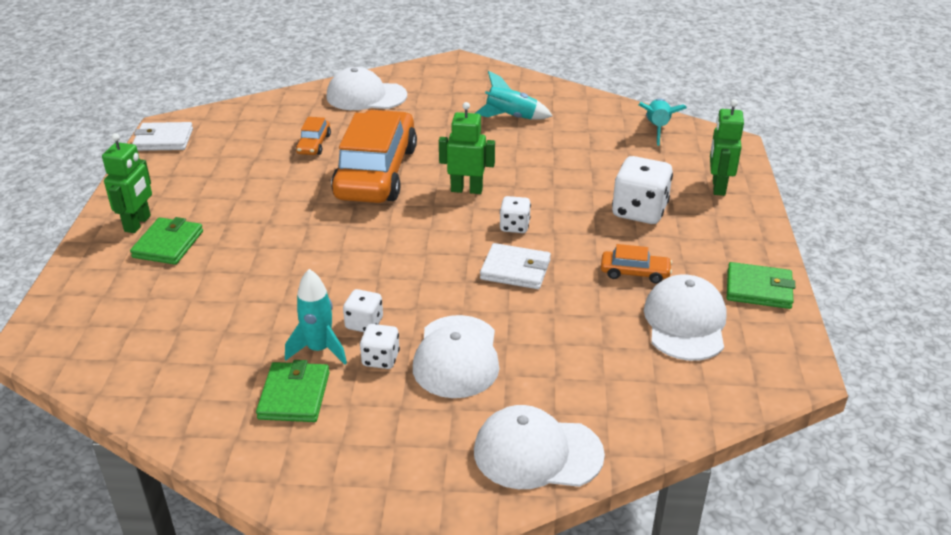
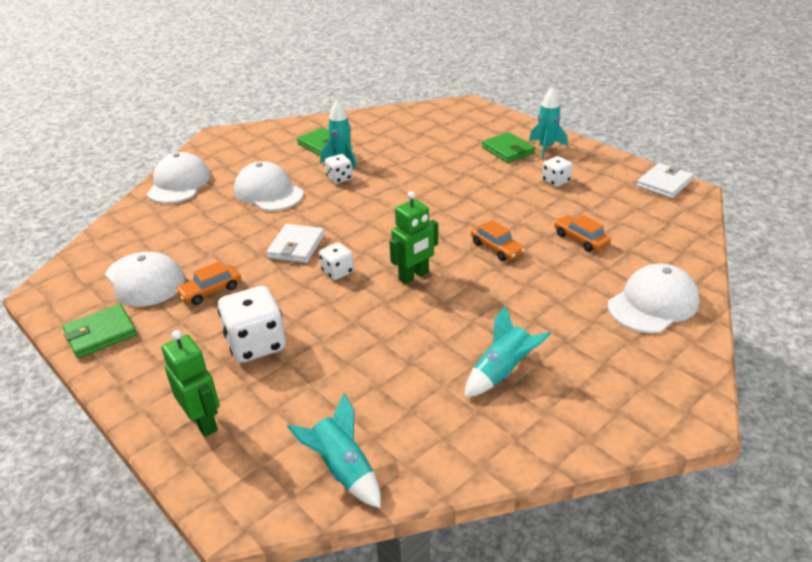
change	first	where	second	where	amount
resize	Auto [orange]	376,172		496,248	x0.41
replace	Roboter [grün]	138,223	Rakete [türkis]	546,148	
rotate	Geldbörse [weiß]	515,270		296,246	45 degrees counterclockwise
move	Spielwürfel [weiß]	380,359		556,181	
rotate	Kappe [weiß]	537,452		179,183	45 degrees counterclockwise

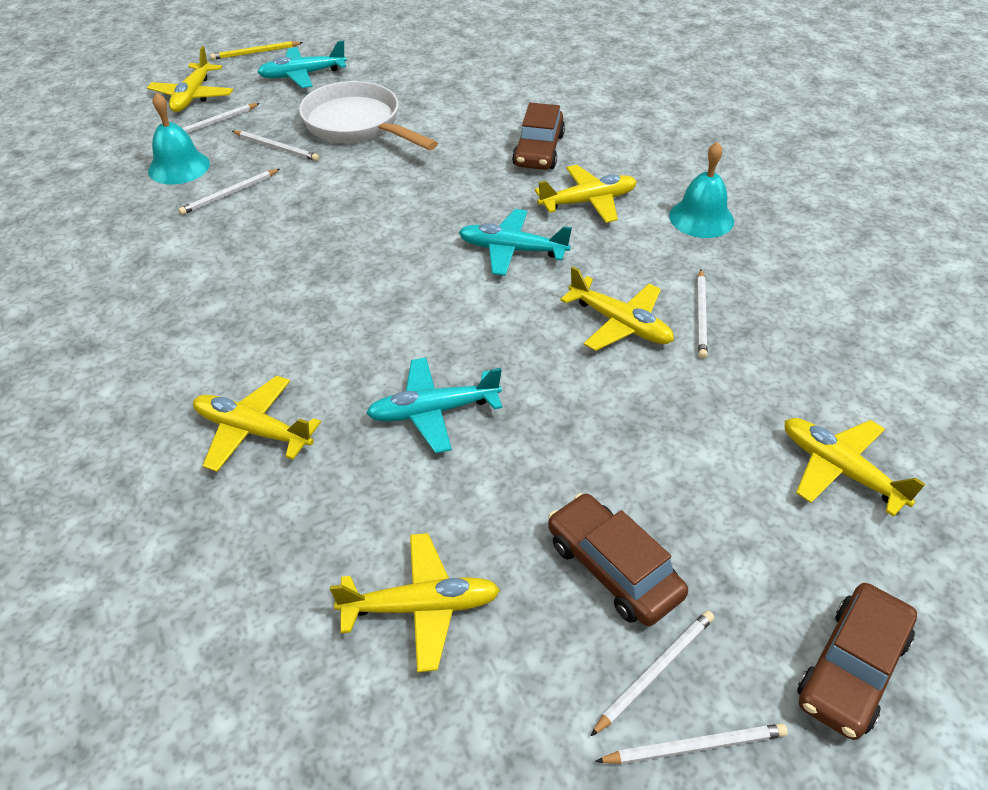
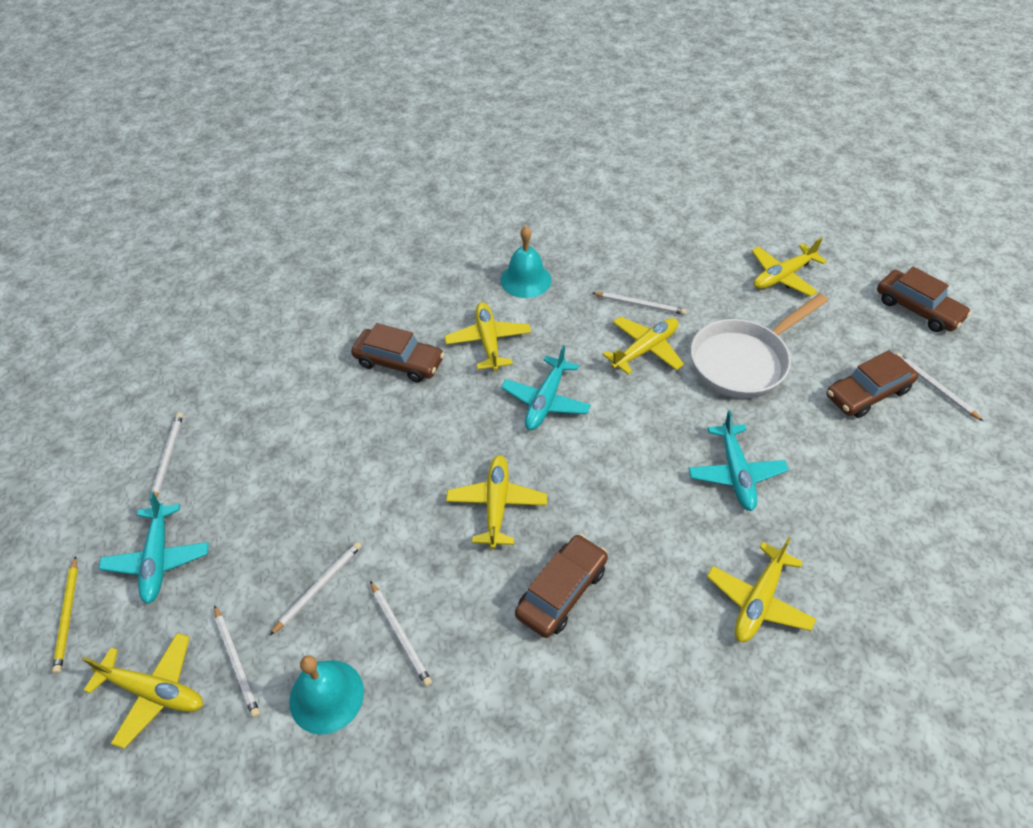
change	first	where	second	where	amount
move	Pfanne [weiß]	357,125		743,361	
move	Flugzeug [gelb]	421,607		496,504	
move	Bleistift [weiß]	695,746		168,457	
insert			Auto [braun]	561,591	

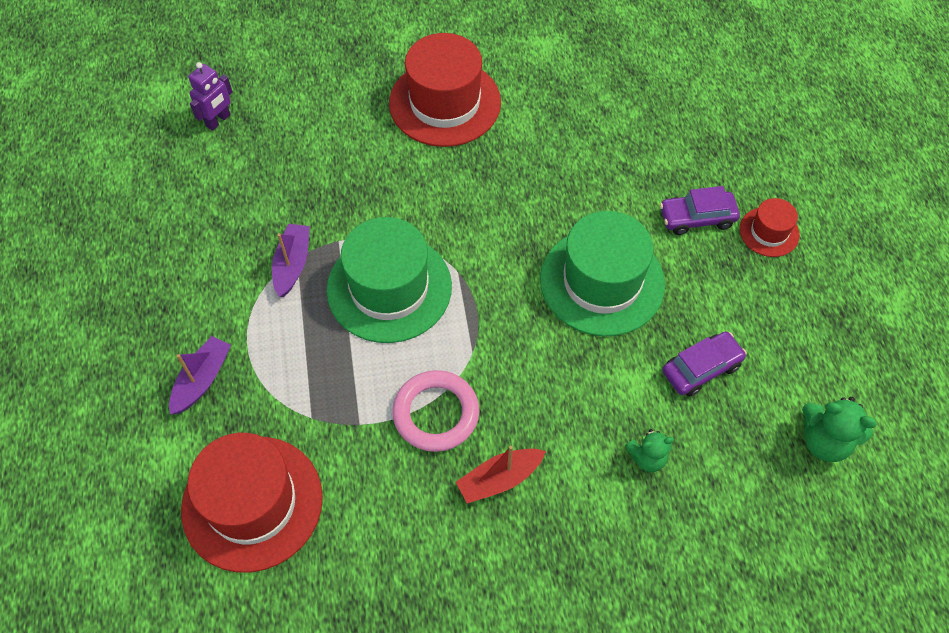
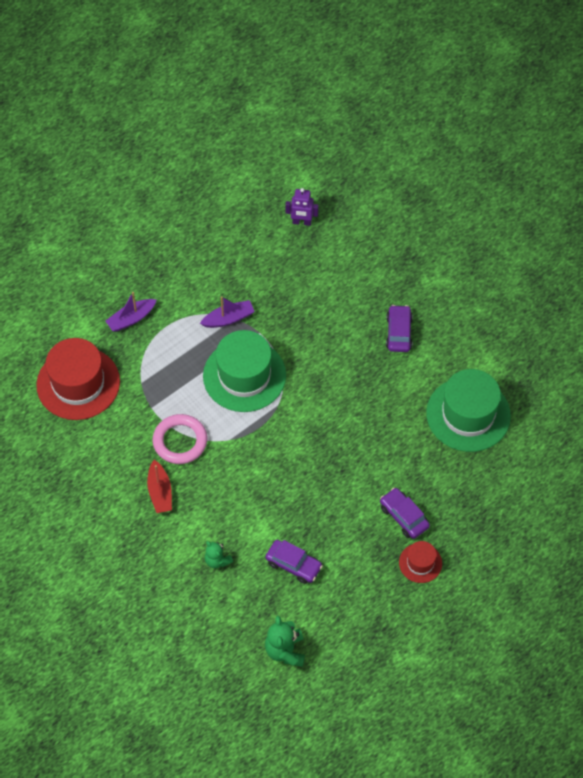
change	first	where	second	where	amount
replace	Hut [rot]	445,103	Auto [lila]	399,333	
move	Hut [grün]	602,281		468,414	
rotate	Boot [lila]	202,380		131,319	150 degrees clockwise
rotate	Boot [rot]	499,479		160,492	135 degrees counterclockwise

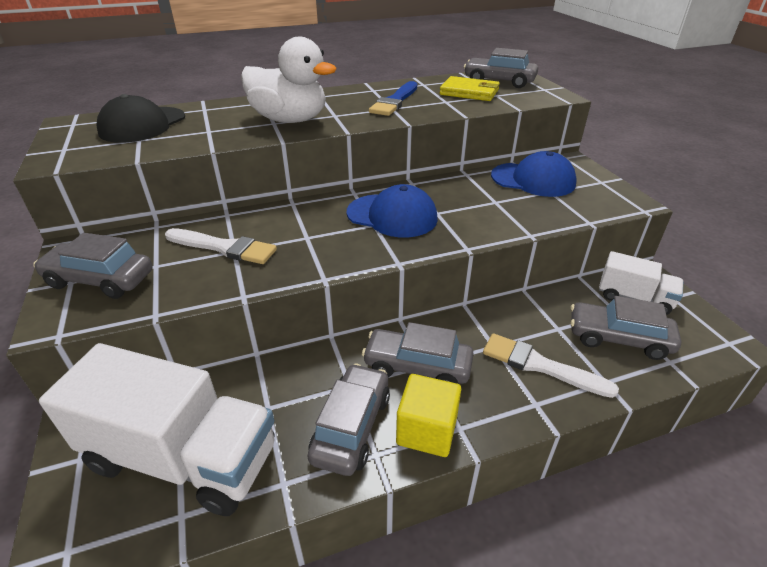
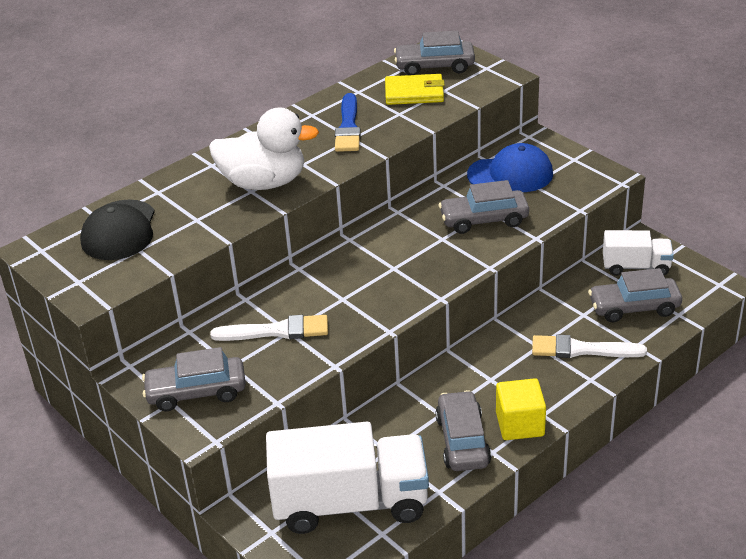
change	first	where	second	where	amount
delete	Kappe [blau]	392,216			
move	Auto [grau]	417,367		484,220	

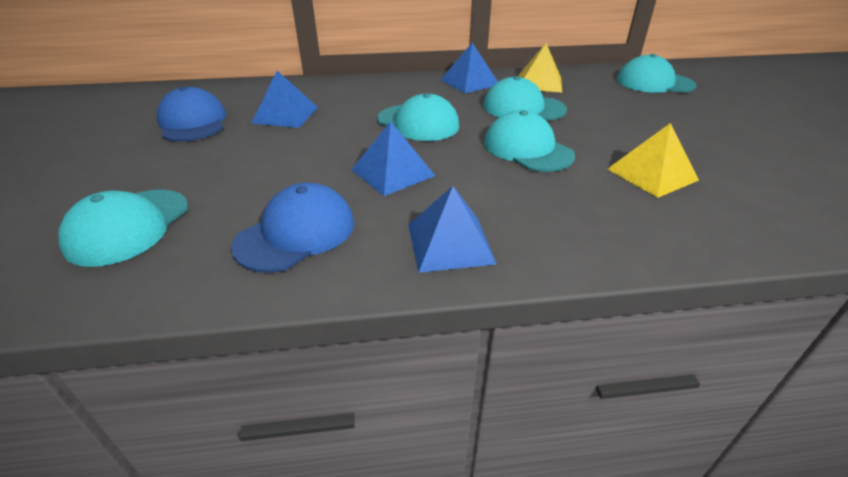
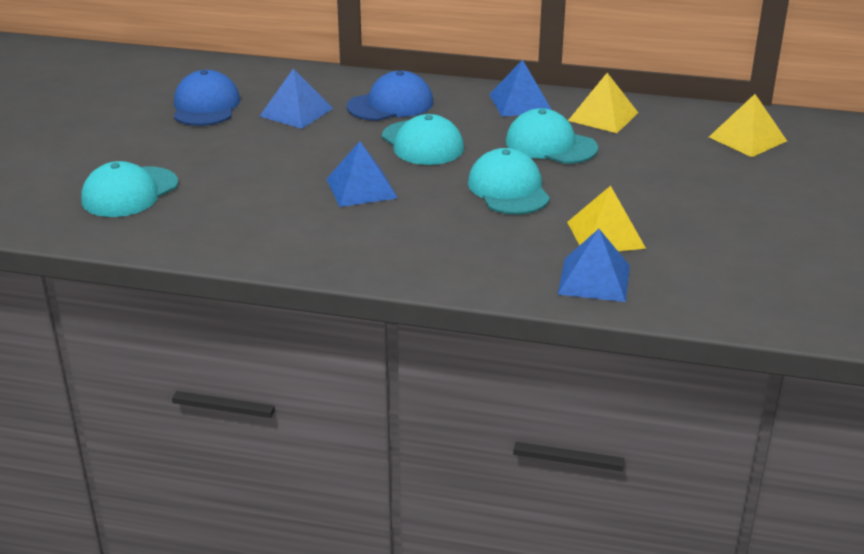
change	first	where	second	where	amount
replace	Kappe [türkis]	654,83	Pyramide [gelb]	747,139	
move	Kappe [blau]	296,233		390,104	
move	Pyramide [blau]	450,243		594,279	

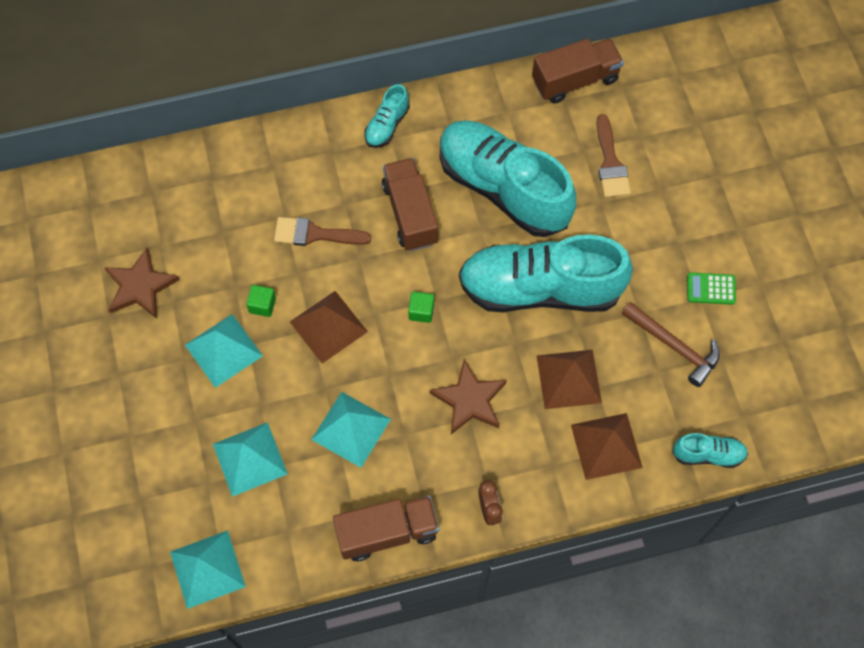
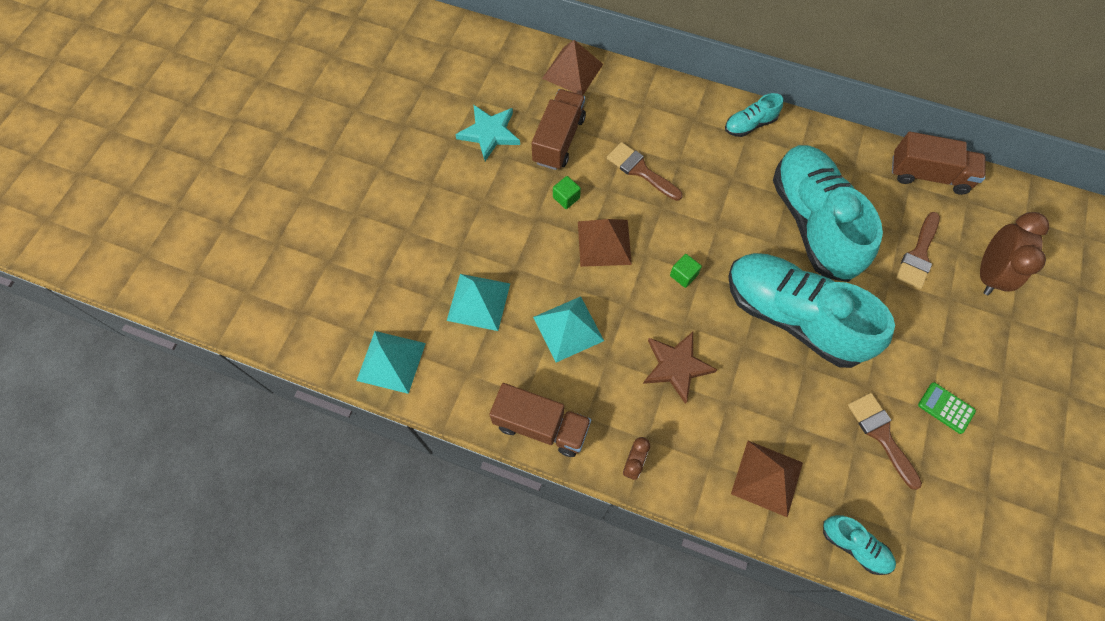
change	first	where	second	where	amount
move	Lastwagen [braun]	410,213		558,140	
recolor	Stern [braun]	140,286	Stern [türkis]	489,133	
replace	Hammer [braun]	674,346	Pinsel [braun]	881,434	
delete	Pyramide [türkis]	223,350			
move	Pyramide [braun]	568,379		572,71	
insert			Wecker [braun]	988,273	

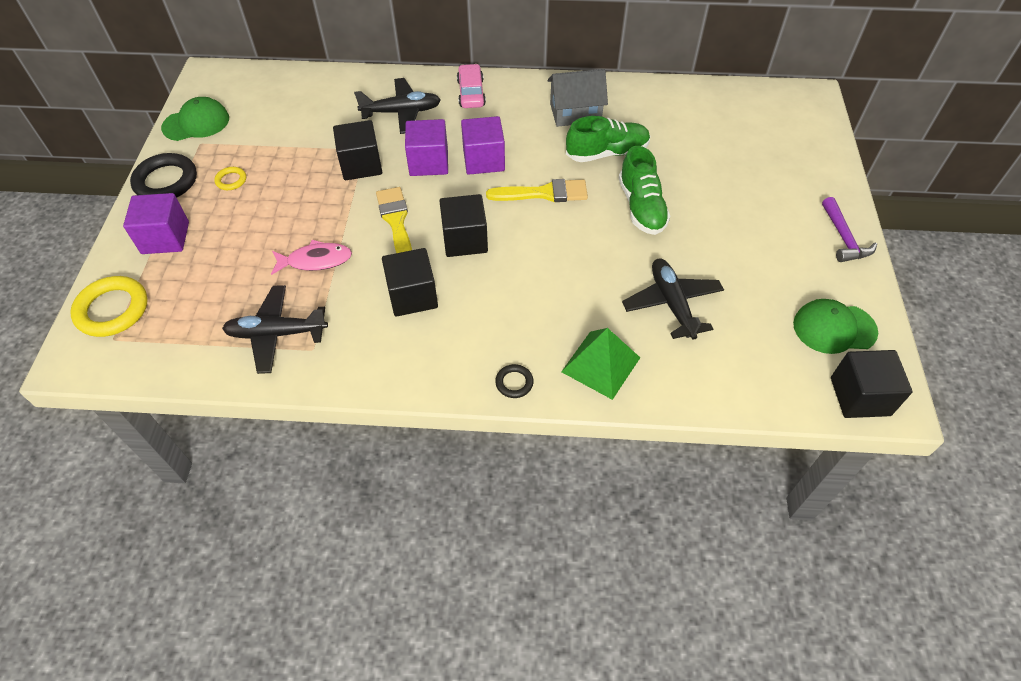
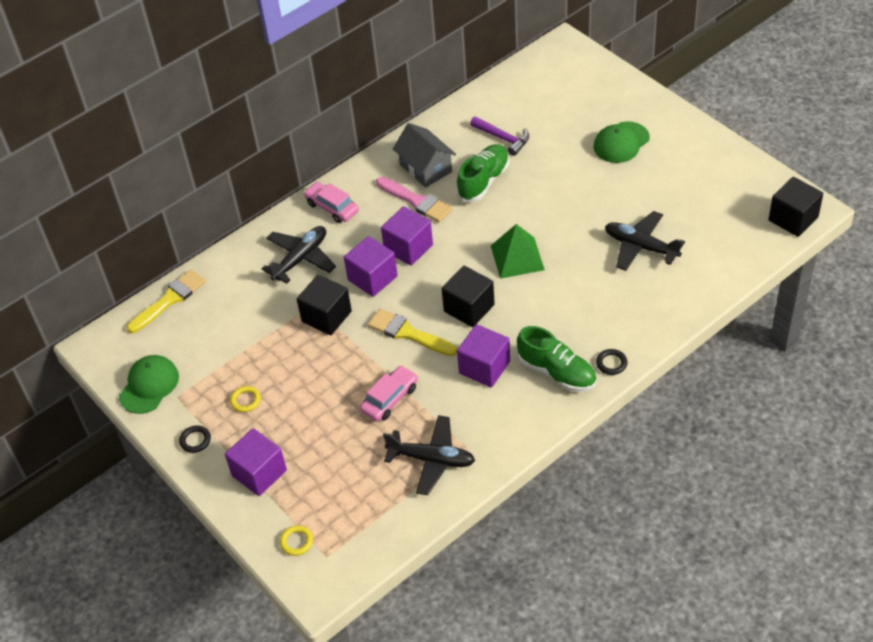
change	first	where	second	where	amount
rotate	Haus [grau]	575,113		426,168	75 degrees counterclockwise
move	Schuh [grün]	641,207		556,372	
resize	Ring [schwarz]	166,181		195,440	x0.49
move	Pinsel [gelb]	543,193		169,300	
move	Hammer [lila]	843,238		503,138	
replace	Fisch [rosa]	316,260	Auto [rosa]	390,399	
recolor	Kubus [schwarz]	412,296	Kubus [lila]	484,367	
resize	Ring [gelb]	112,310		296,542	x0.49
rotate	Flugzeug [schwarz]	277,334		432,459	120 degrees counterclockwise
move	Kappe [grün]	834,328		621,142	
move	Pyramide [grün]	601,364		517,257	
insert			Pinsel [rosa]	416,201	

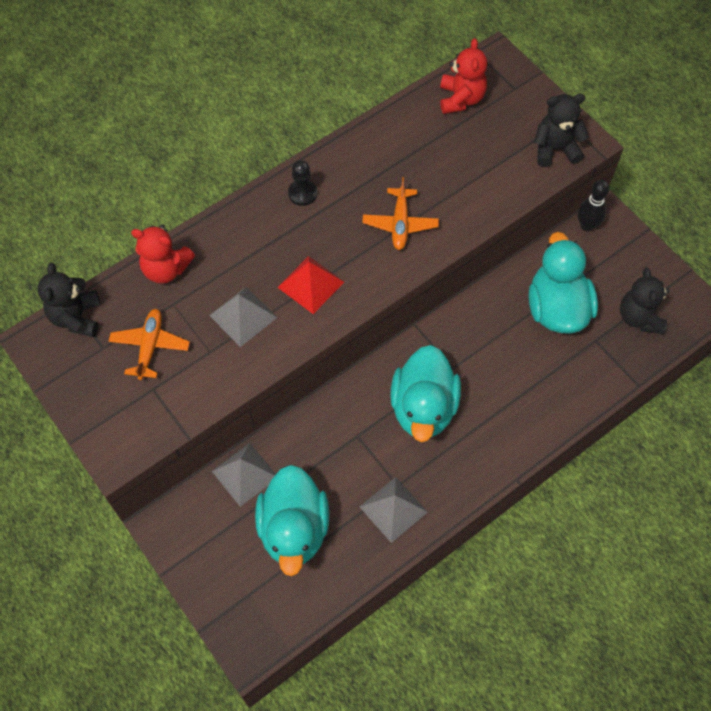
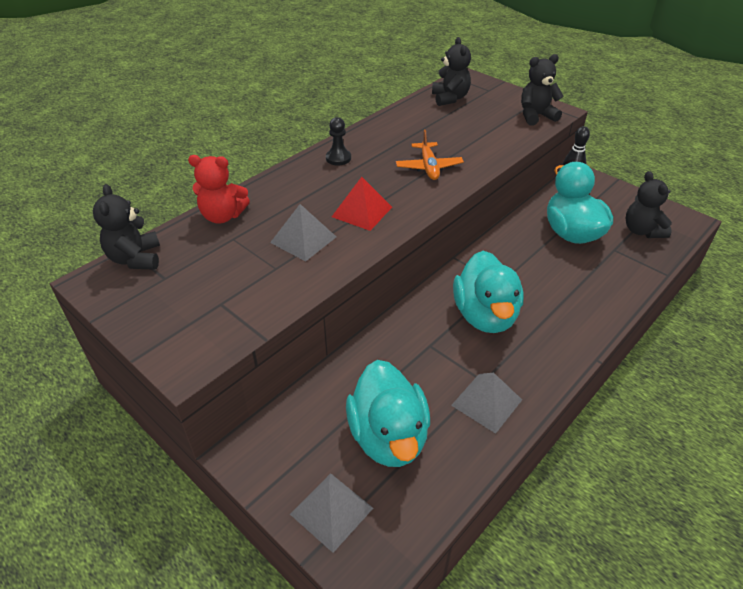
change	first	where	second	where	amount
recolor	Teddybär [rot]	461,99	Teddybär [schwarz]	450,98	
delete	Flugzeug [orange]	150,346			
move	Pyramide [grau]	245,474		331,511	

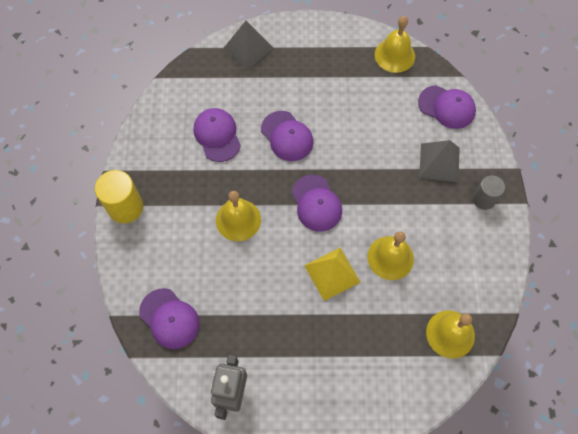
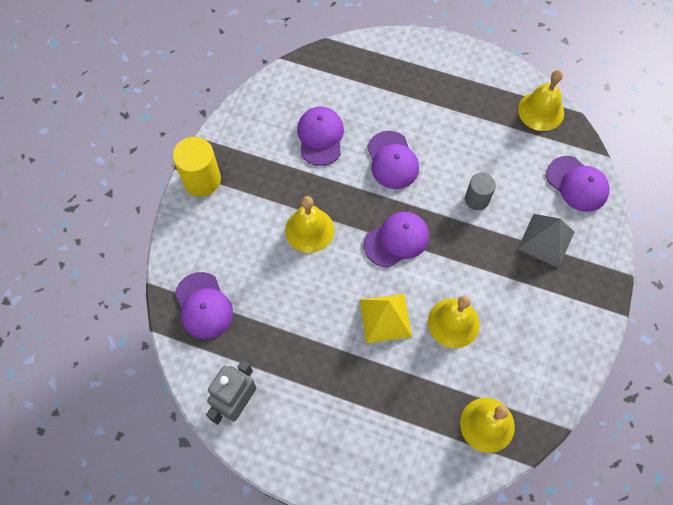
change	first	where	second	where	amount
delete	Pyramide [grau]	248,48			
rotate	Kappe [lila]	316,203		396,240	120 degrees counterclockwise
move	Vollzylinder [grau]	483,199		477,199	

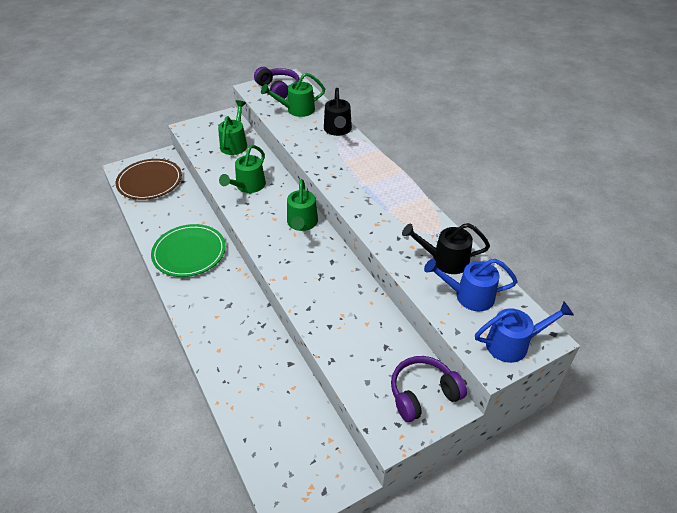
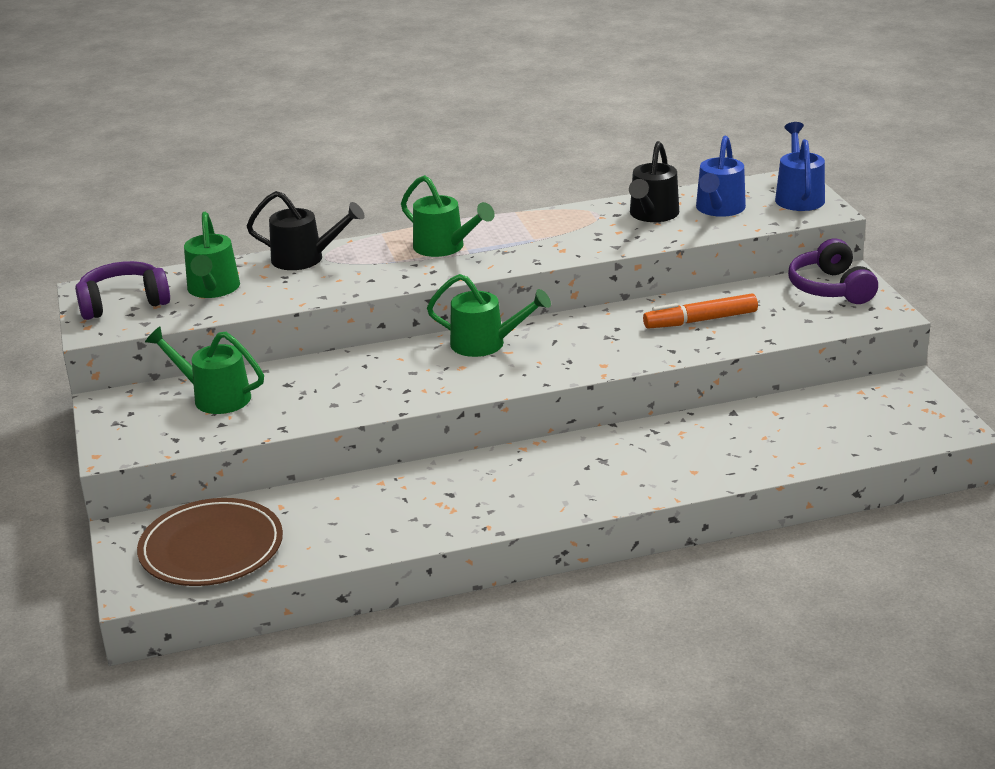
change	first	where	second	where	amount
move	Gießkanne [grün]	248,186		445,247	
delete	Teller [grün]	189,253			
insert			Filzstift [orange]	700,320	

